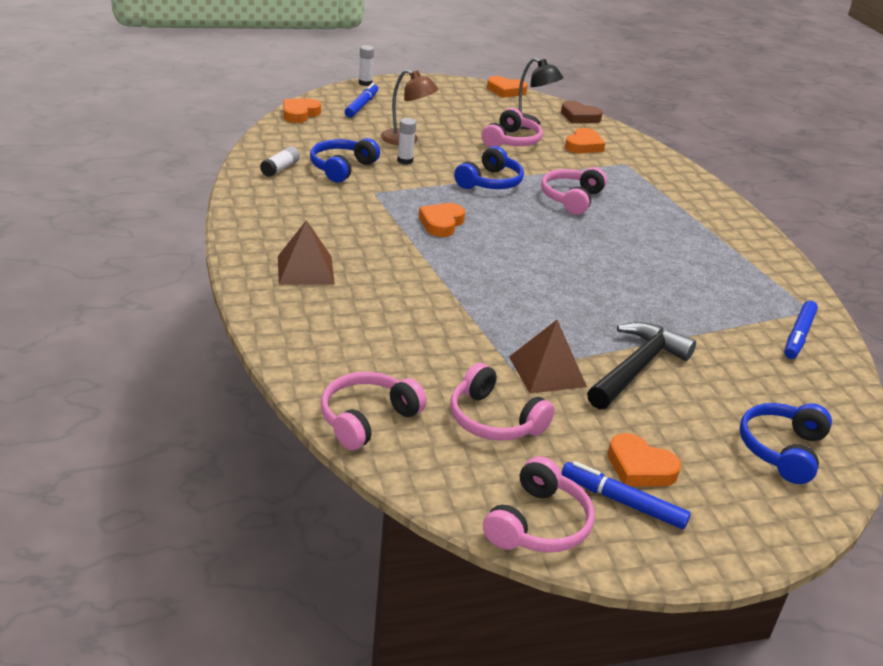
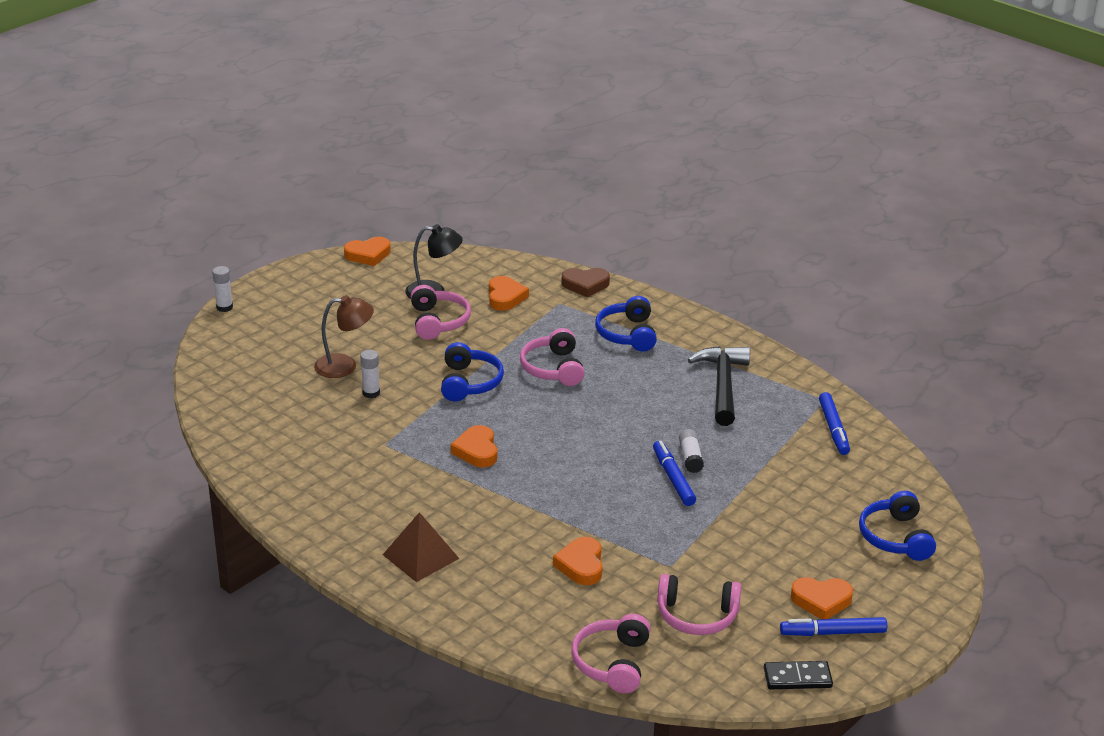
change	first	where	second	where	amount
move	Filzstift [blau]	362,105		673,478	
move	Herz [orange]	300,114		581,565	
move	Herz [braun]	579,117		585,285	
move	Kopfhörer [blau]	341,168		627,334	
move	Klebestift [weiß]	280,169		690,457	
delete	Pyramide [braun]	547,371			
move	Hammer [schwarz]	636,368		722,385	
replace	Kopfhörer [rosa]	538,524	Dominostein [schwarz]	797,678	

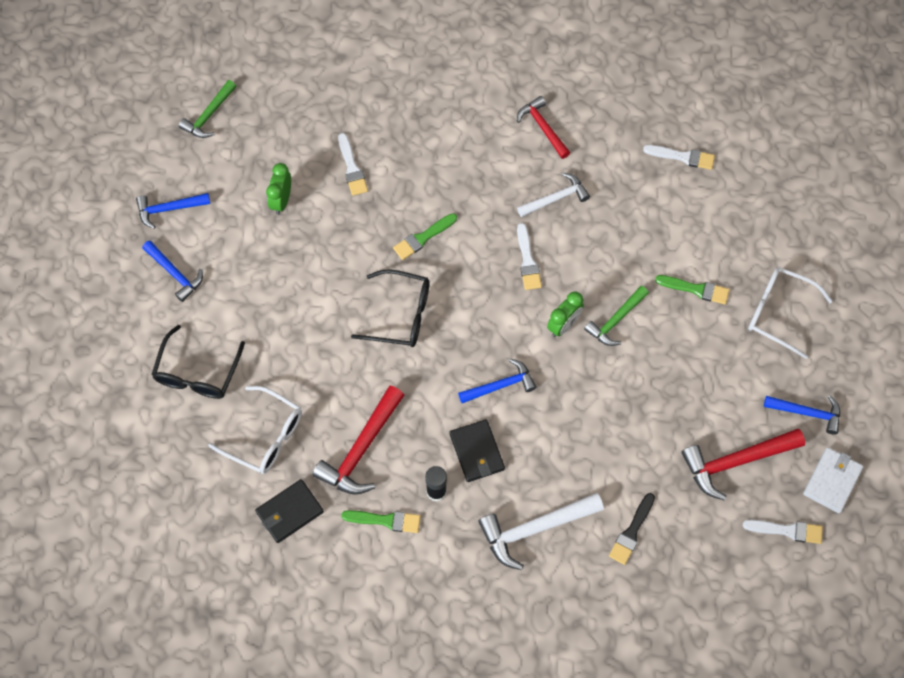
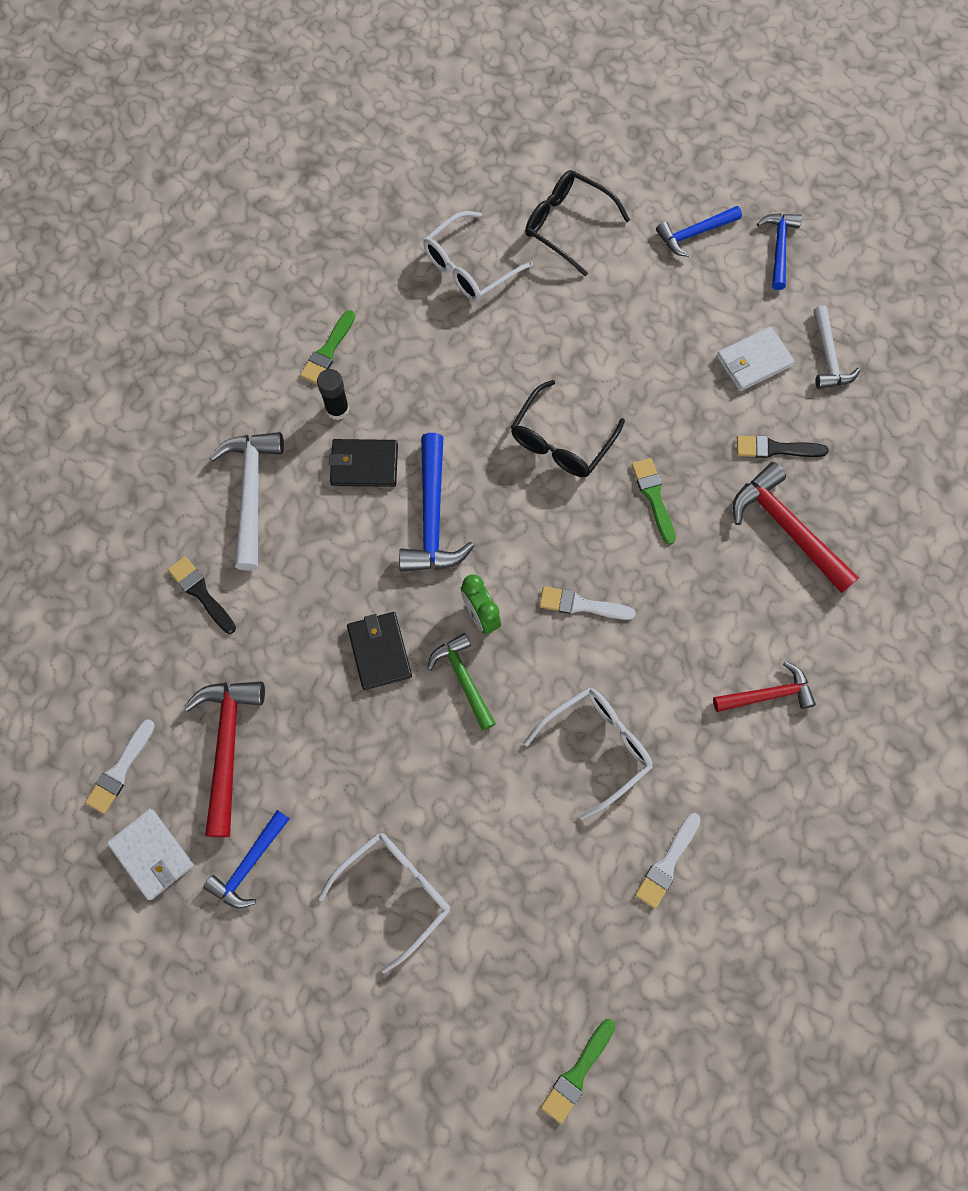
change	first	where	second	where	amount
delete	Hammer [grün]	209,115			
recolor	Pinsel [weiß]	352,168	Pinsel [schwarz]	775,449	
replace	Wecker [grün]	281,201	Geldbörse [weiß]	753,361	
move	Hammer [weiß]	556,198		828,356	
move	Pinsel [grün]	696,289		577,1073	
resize	Hammer [blau]	500,385		432,517	x1.55
move	Hammer [rot]	361,449		787,528	
move	Geldbörse [schwarz]	289,512		379,651	
insert			Brille [weiß]	596,747	

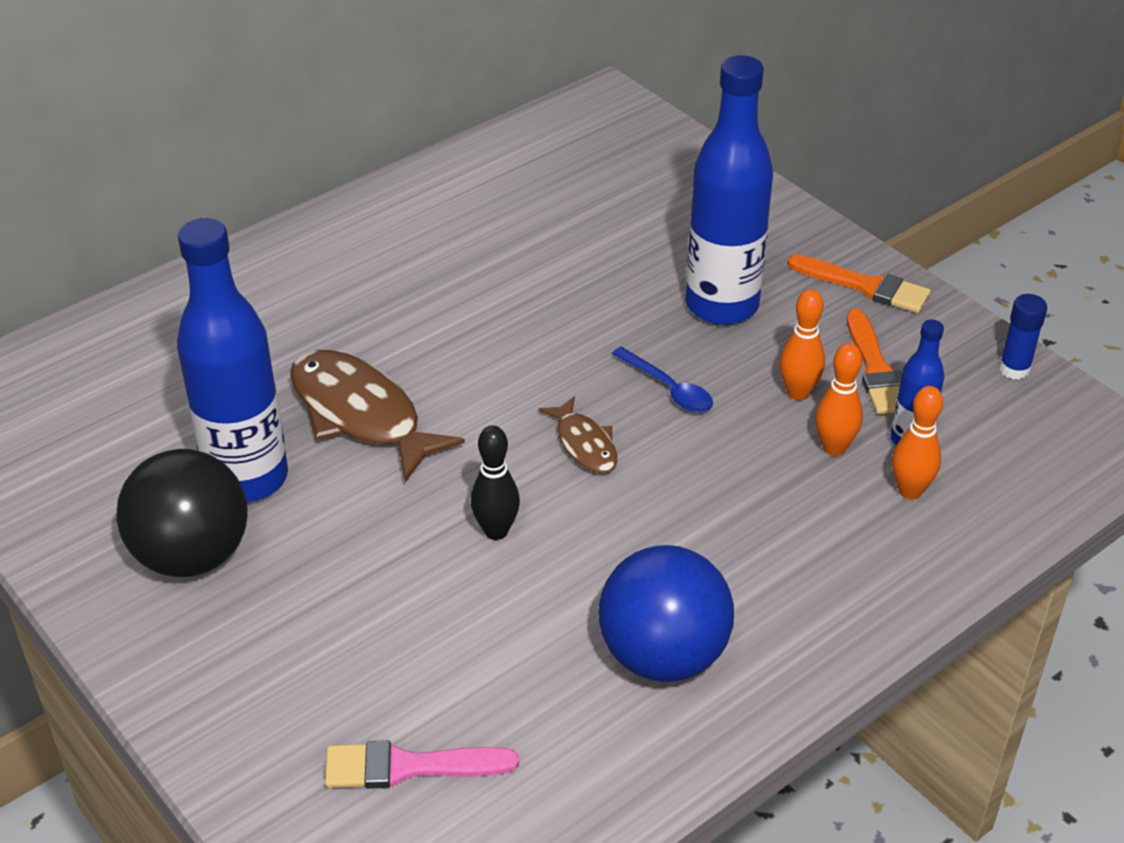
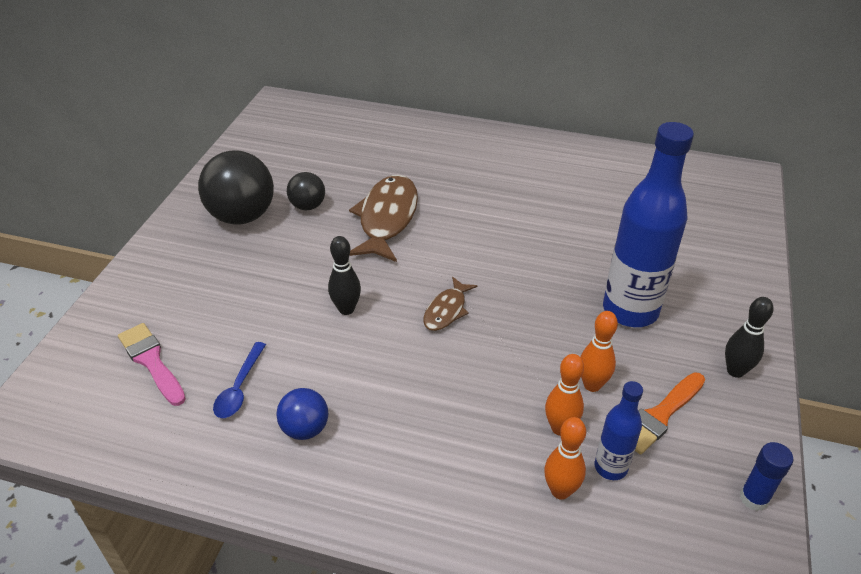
change	first	where	second	where	amount
replace	Flasche [blau]	247,478	Ball [schwarz]	308,206	
replace	Pinsel [orange]	865,286	Bowlingkegel [schwarz]	735,371	
move	Löffel [blau]	668,389		239,388	
resize	Ball [blau]	663,655		305,429	x0.54

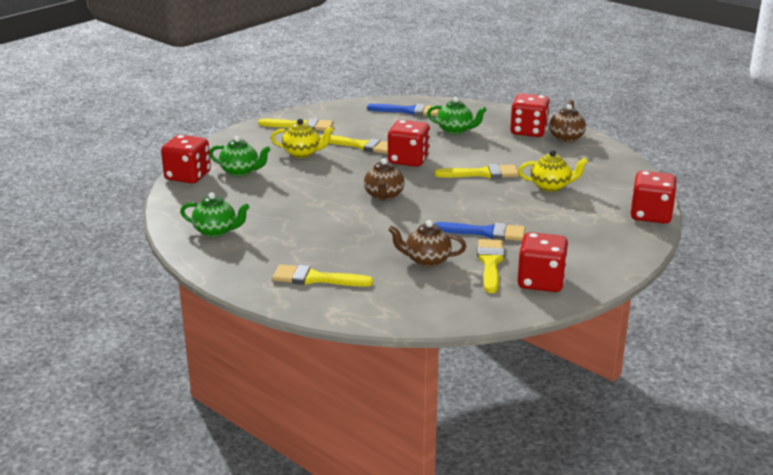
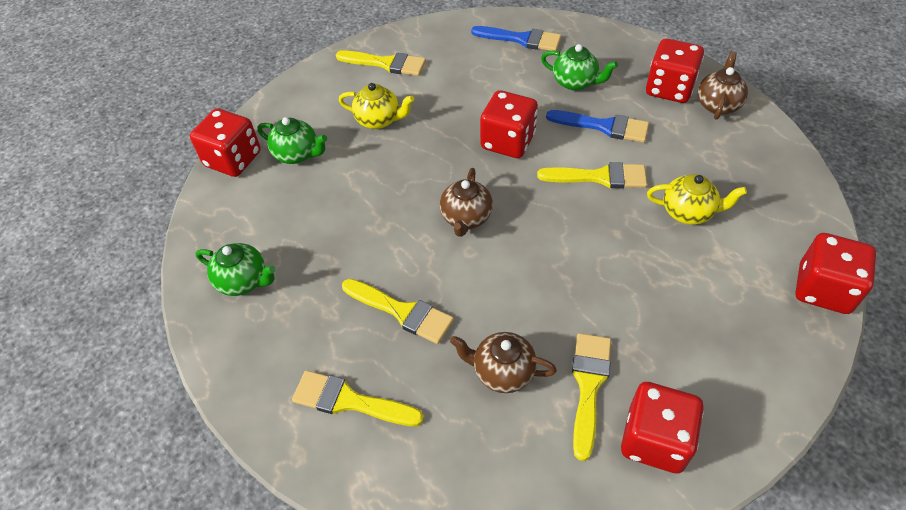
change	first	where	second	where	amount
move	Pinsel [gelb]	361,145		402,312	
move	Pinsel [blau]	485,232		604,126	

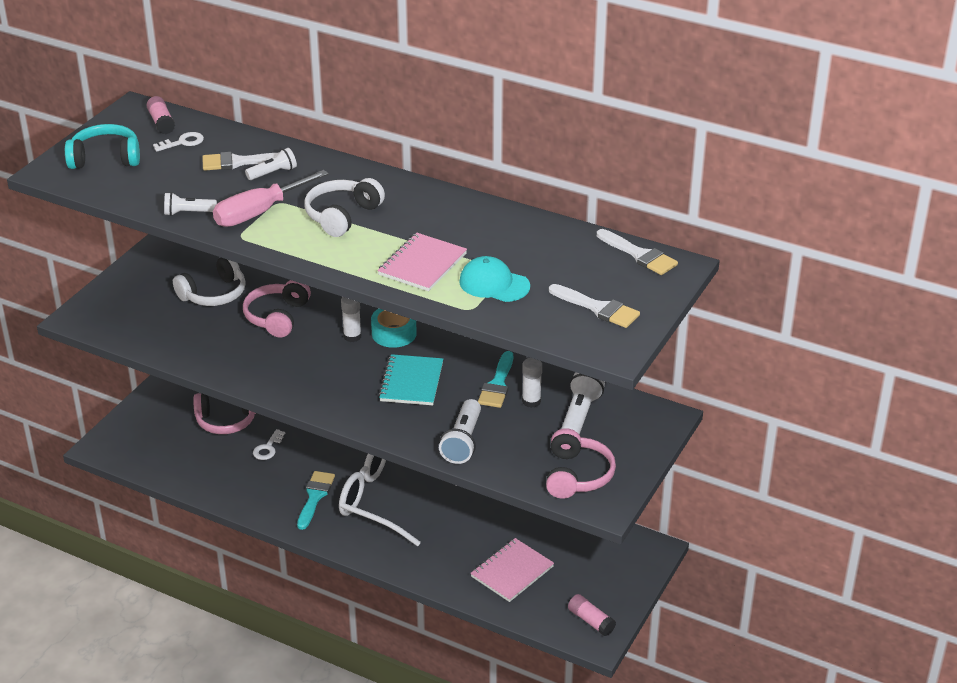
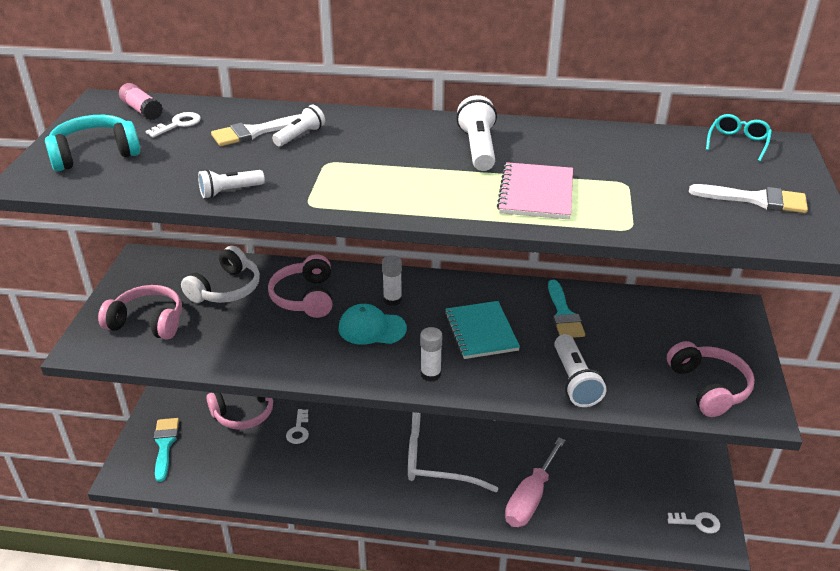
change	first	where	second	where	amount
move	Schraubenzieher [rosa]	259,213		530,498	
delete	Kopfhörer [weiß]	342,216			
replace	Pinsel [weiß]	639,255	Brille [türkis]	737,143	
move	Kappe [türkis]	494,284		372,328	
delete	Klebeband [türkis]	394,333			
move	Klebestift [weiß]	531,401		430,374	
move	Taschenlampe [weiß]	580,415		478,148	
move	Pinsel [türkis]	315,497		165,445	
delete	Notizbuch [rosa]	512,572			
replace	Klebestift [rosa]	591,621	Schlüssel [weiß]	697,522	
insert			Kopfhörer [rosa]	148,322	

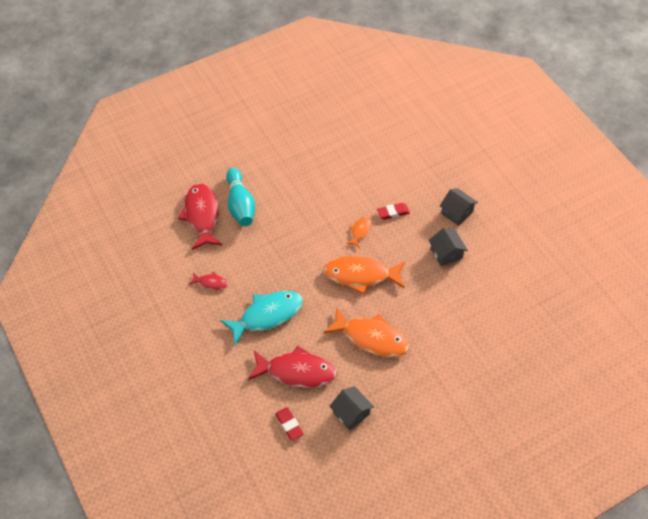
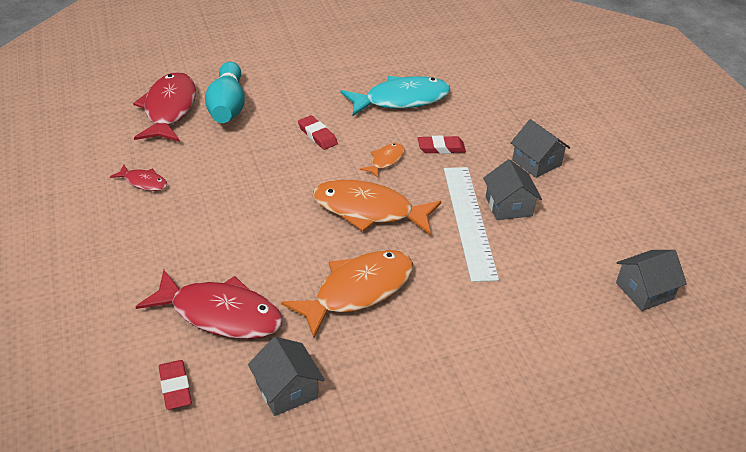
change	first	where	second	where	amount
move	Fisch [türkis]	267,315		401,100	
rotate	Fisch [orange]	371,338		358,291	75 degrees counterclockwise
insert			Radiergummi [rot]	317,135	
insert			Lineal [weiß]	469,221	
insert			Haus [grau]	644,291	

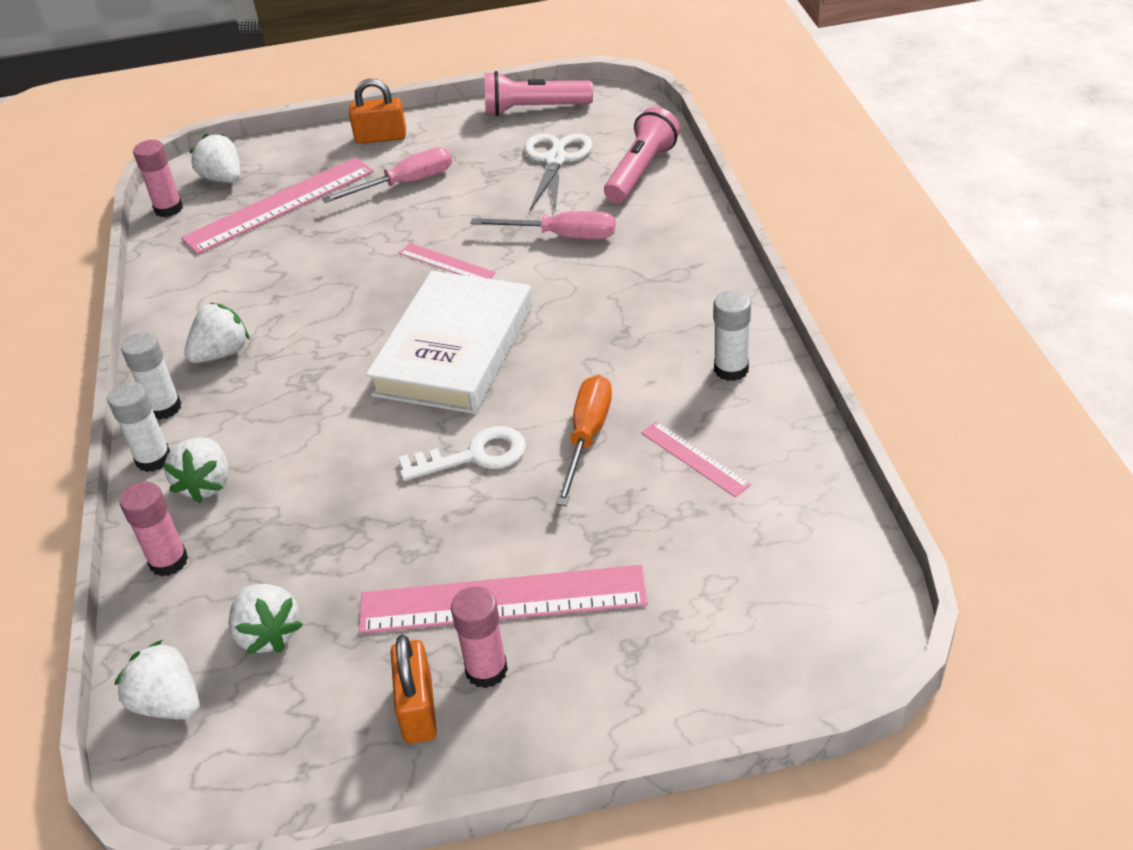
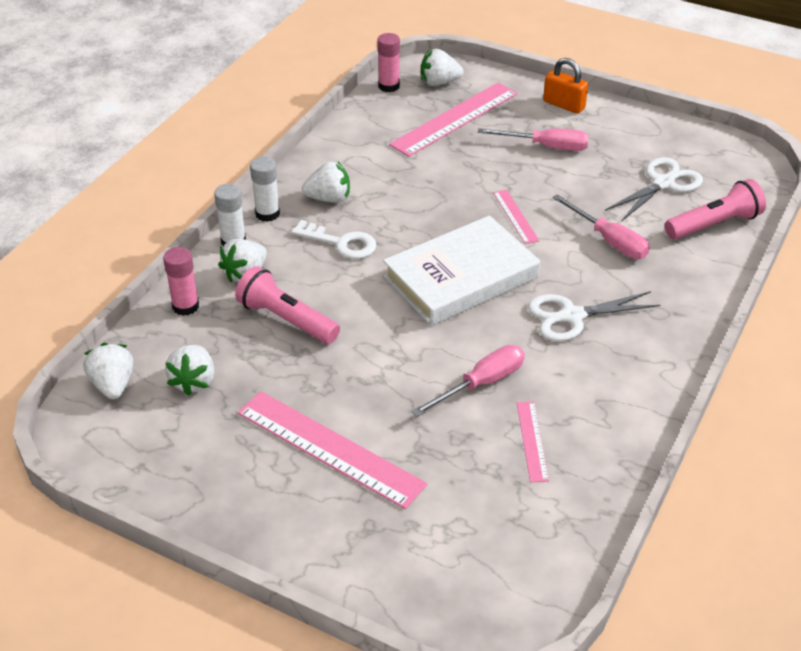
change	first	where	second	where	amount
move	Taschenlampe [rosa]	534,109		286,319	
rotate	Erdbeere [weiß]	223,179		439,82	90 degrees counterclockwise
rotate	Lineal [rosa]	280,205		455,119	45 degrees counterclockwise
delete	Klebestift [weiß]	731,369			
recolor	Schraubenzieher [orange]	587,437	Schraubenzieher [rosa]	481,384	
move	Schlüssel [weiß]	474,456		341,243	
delete	Klebestift [rosa]	486,670			
delete	Vorhängeschloss [orange]	418,709			
insert			Schere [weiß]	572,316	

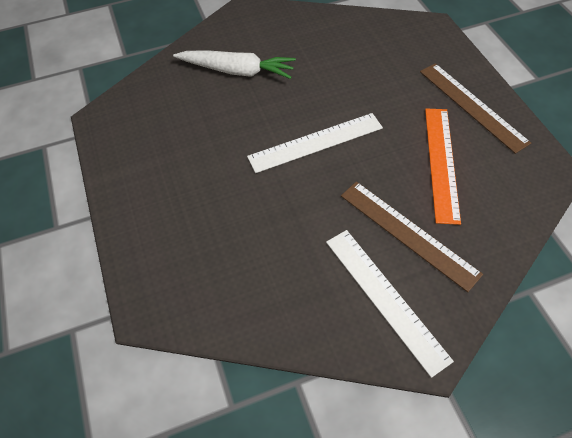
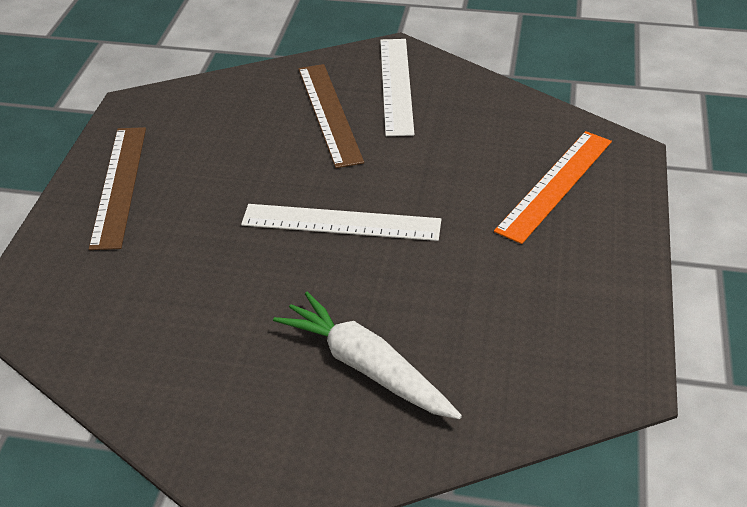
change	first	where	second	where	amount
move	Lineal [orange]	441,162		555,185	

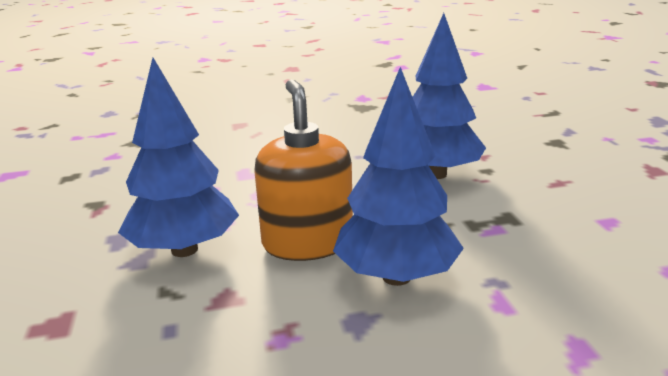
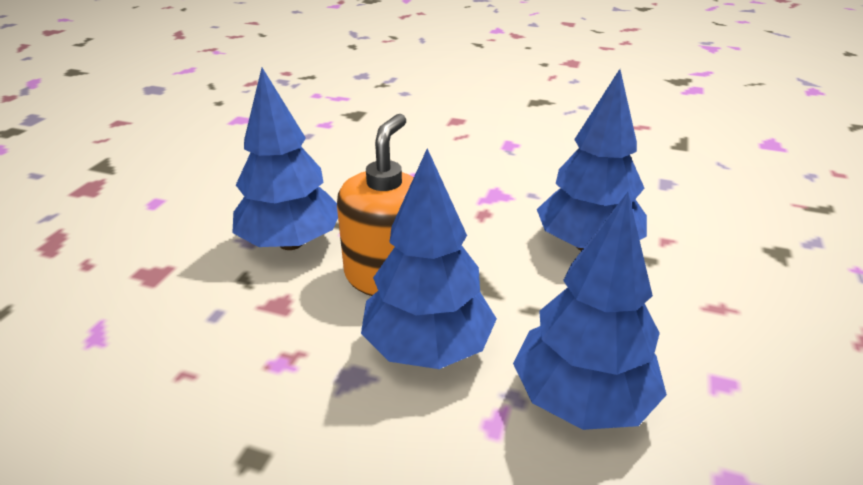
change	first	where	second	where	amount
insert			Baum [blau]	581,399	

